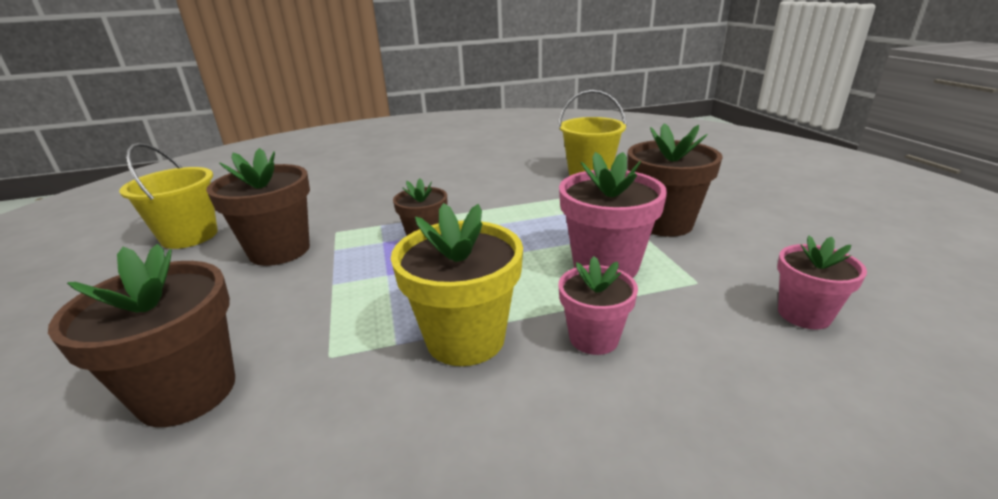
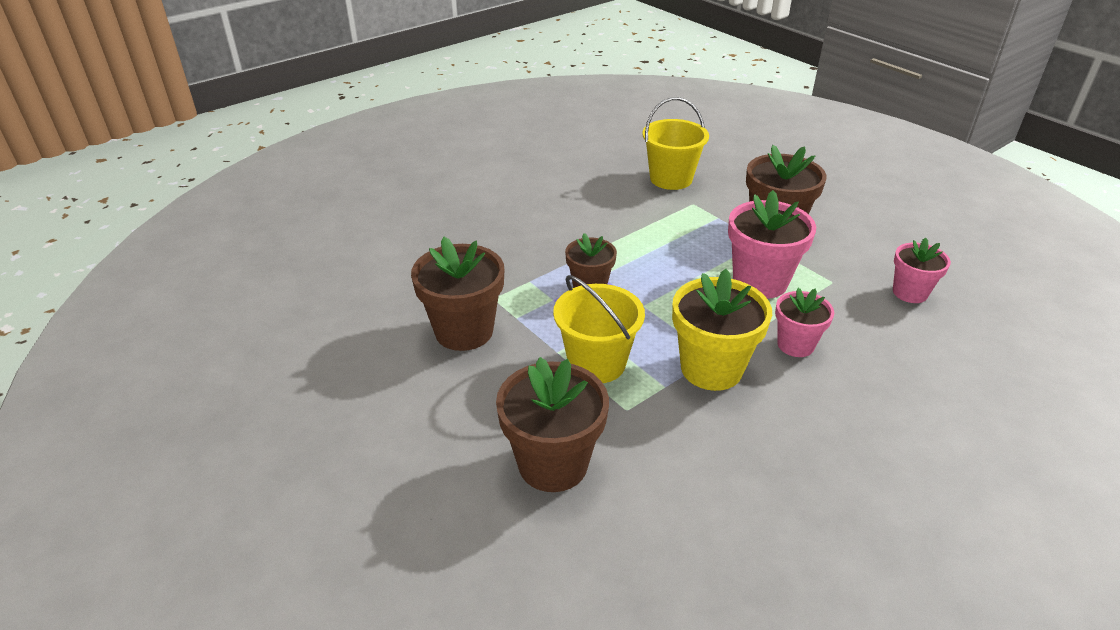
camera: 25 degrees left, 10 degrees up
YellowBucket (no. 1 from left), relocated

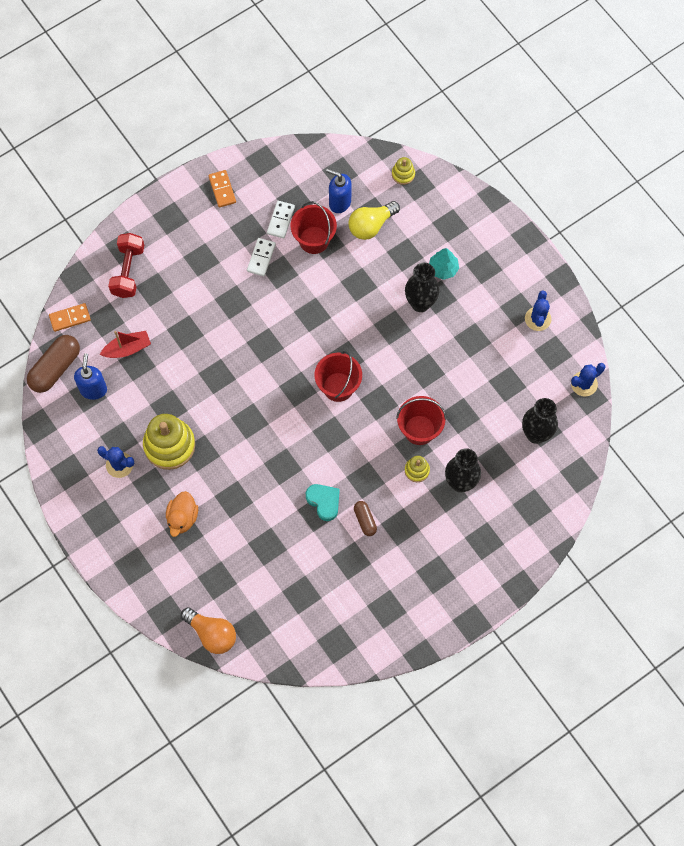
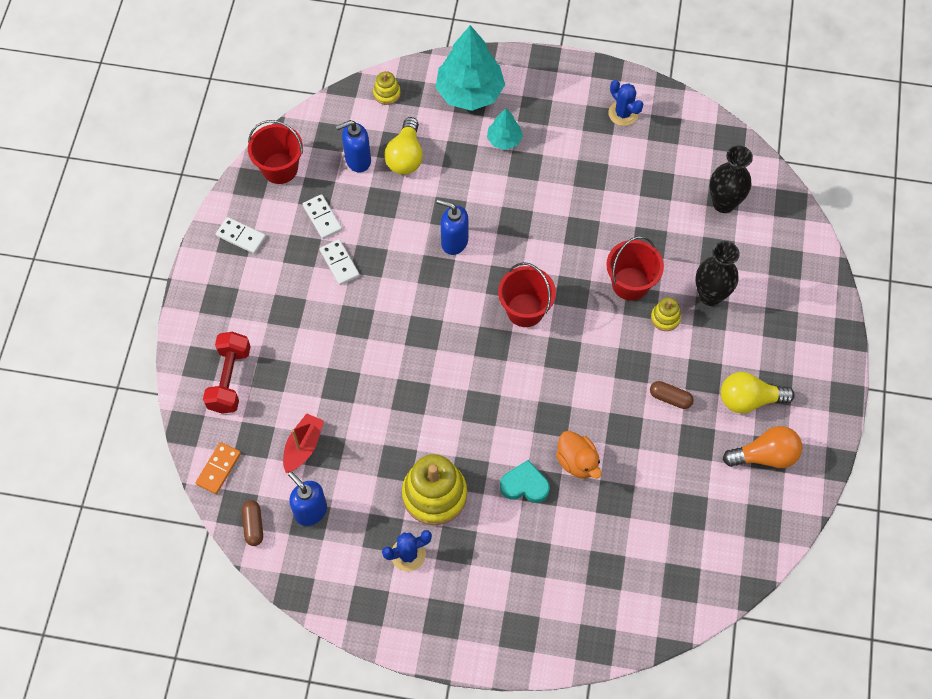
camera: 45 degrees left, 5 degrees down
RedDumbbell, 45 degrees clockwise
OrangeDomino (no. 2 from left) => WhiteDomino (no. 1 from left)
BrownCapsule (no. 1 from left), x0.54
RedBucket (no. 1 from left), relocated
nothing => TurquoiseTree (no. 1 from left)
nothing => BlueSoapDispenser (no. 3 from left)
TurquoiseHeart, relocated
OrangeDuck, relocated
nothing => YellowLightBulb (no. 2 from left)
OrangeLightBulb, relocated
BlackVase (no. 1 from left) => nothing
BlueCactus (no. 3 from left) => nothing

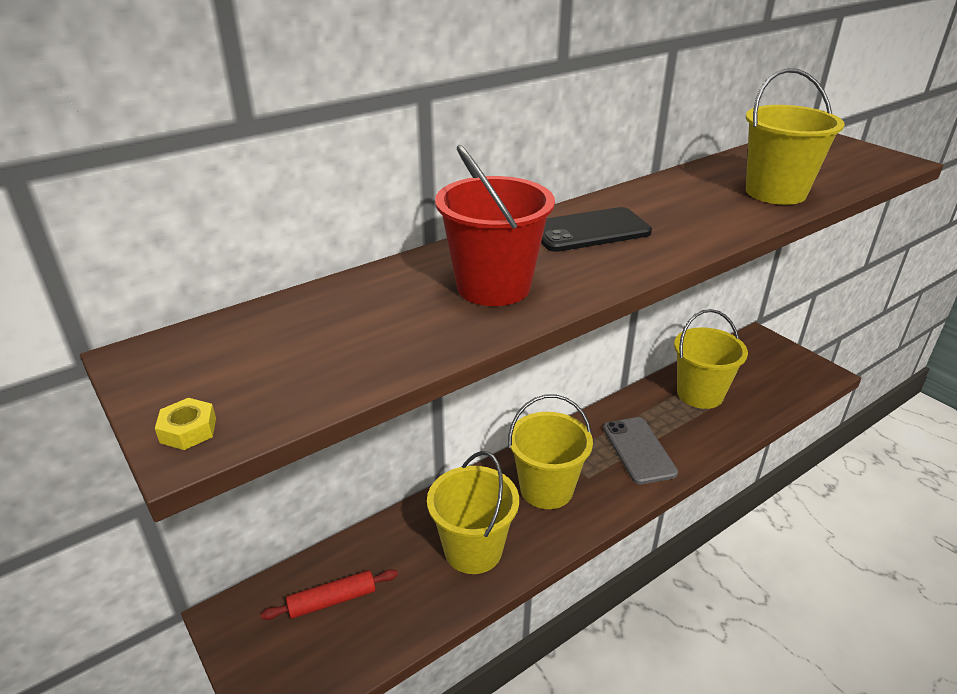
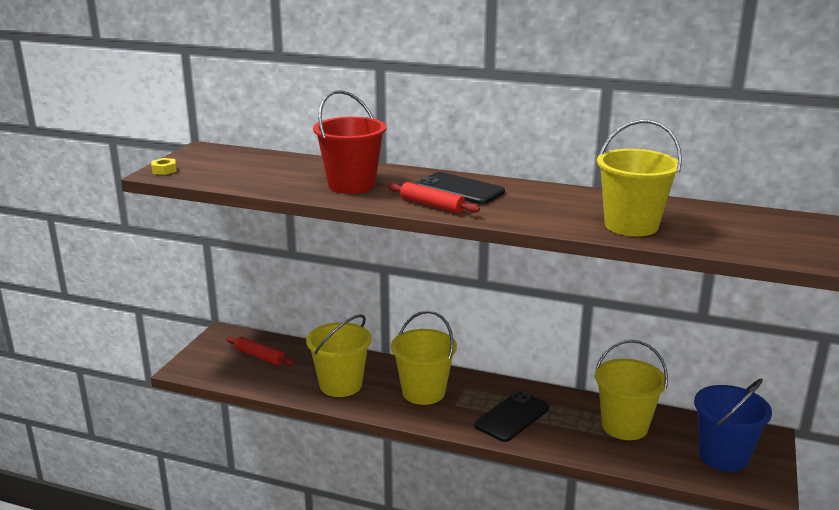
camera: 55 degrees right, 10 degrees down
nothing => RedRollingPin (no. 2 from left)
GreyPhone => BlackPhone (no. 2 from left)
nothing => BlueBucket

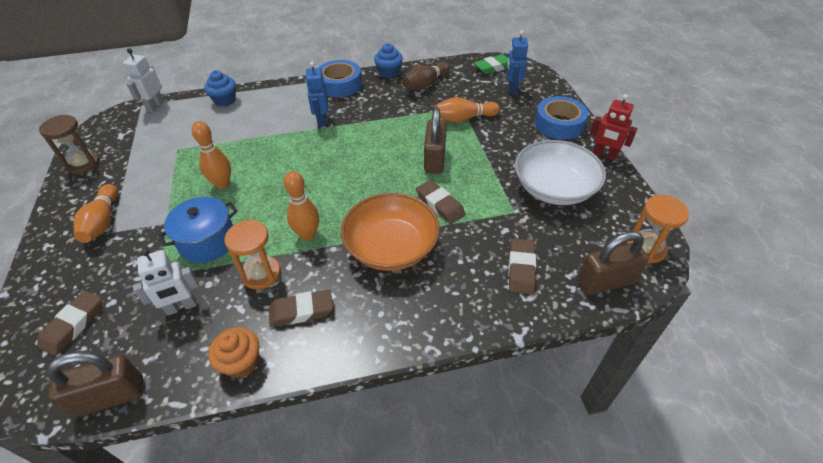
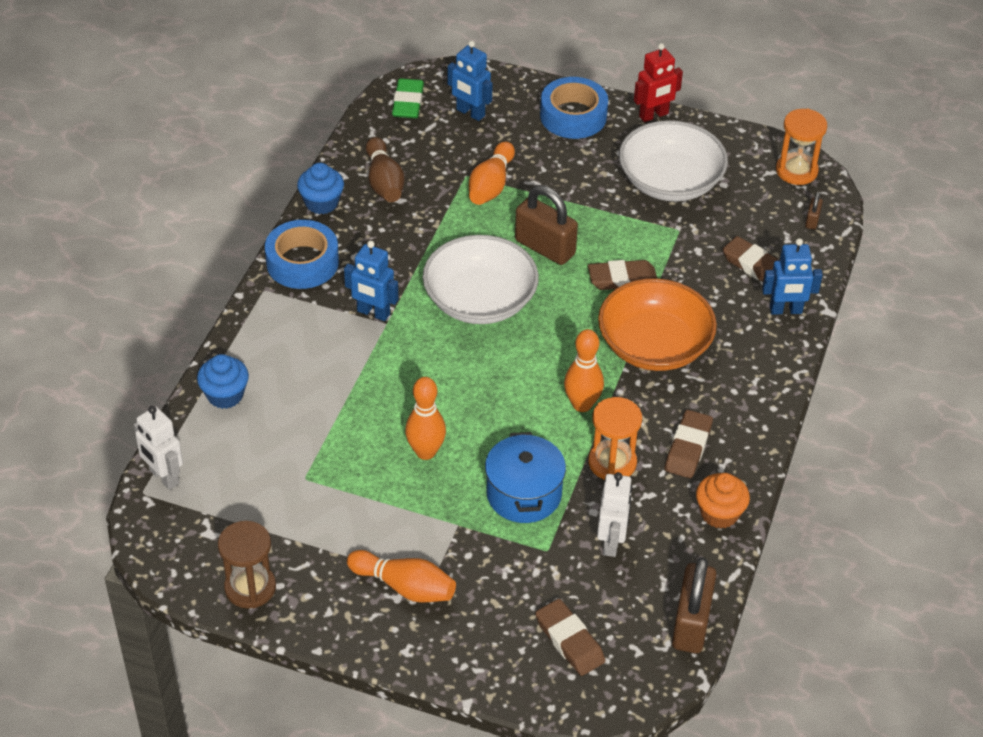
camera: 60 degrees left, 0 degrees up
nothing => WhiteBowl (no. 1 from left)
nothing => BlueRobot (no. 3 from left)
BrownPadlock (no. 3 from left), x0.44

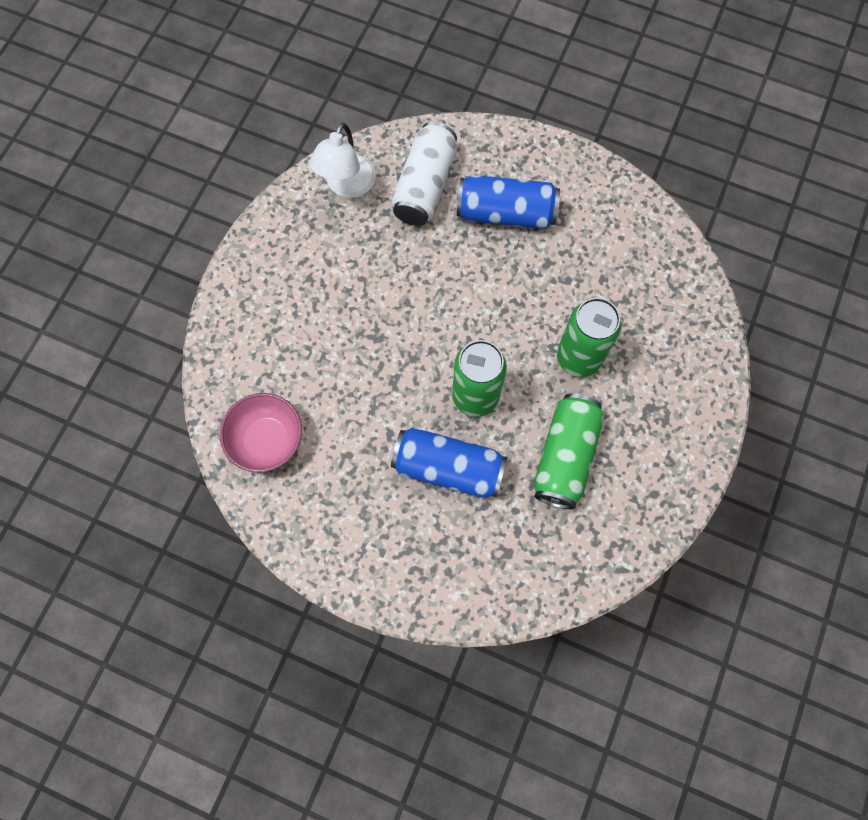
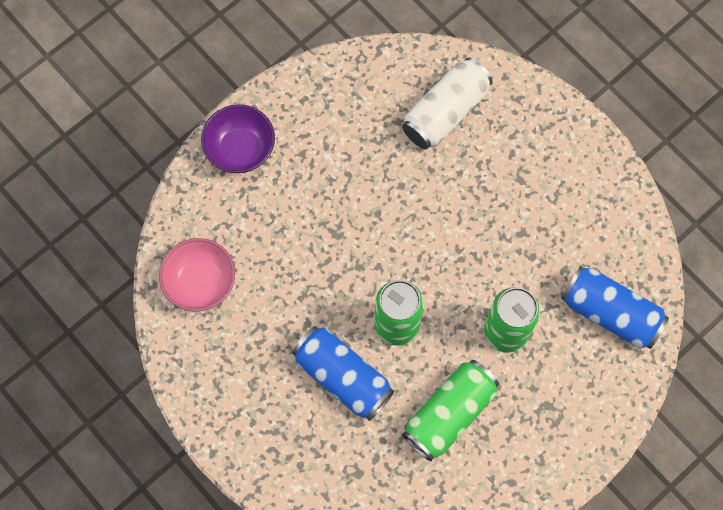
camera: 25 degrees right, 0 degrees up
nothing => PurpleBowl
BlueCan (no. 2 from left), relocated
WhiteLamp => nothing

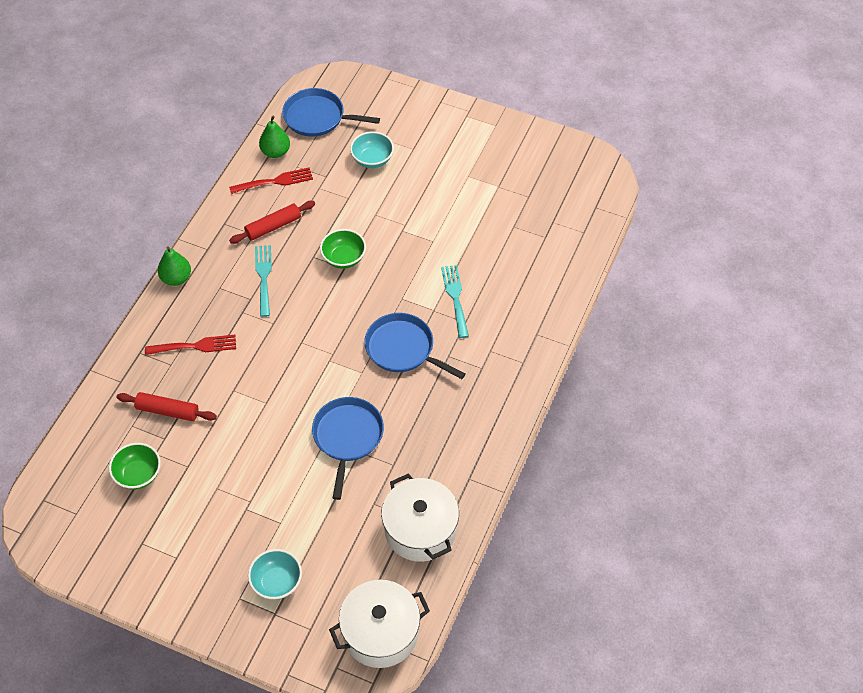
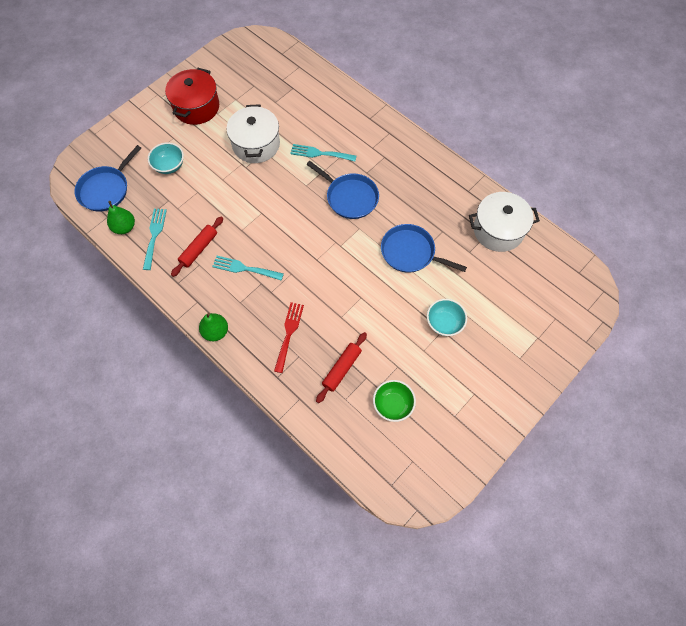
camera: 70 degrees left, 10 degrees up
RedFork (no. 2 from left) => TurquoiseFork (no. 1 from left)
nothing => RedPot
RedRollingPin (no. 2 from left in the first image) => RedRollingPin (no. 1 from left), 45 degrees clockwise
WhitePot (no. 1 from left), relocated
BluePan (no. 3 from left in the first image) => BluePan (no. 2 from left), 105 degrees counterclockwise
TurquoiseBowl (no. 1 from left in the first image) => TurquoiseBowl (no. 2 from left), relocated
GreenBowl (no. 2 from left) => nothing

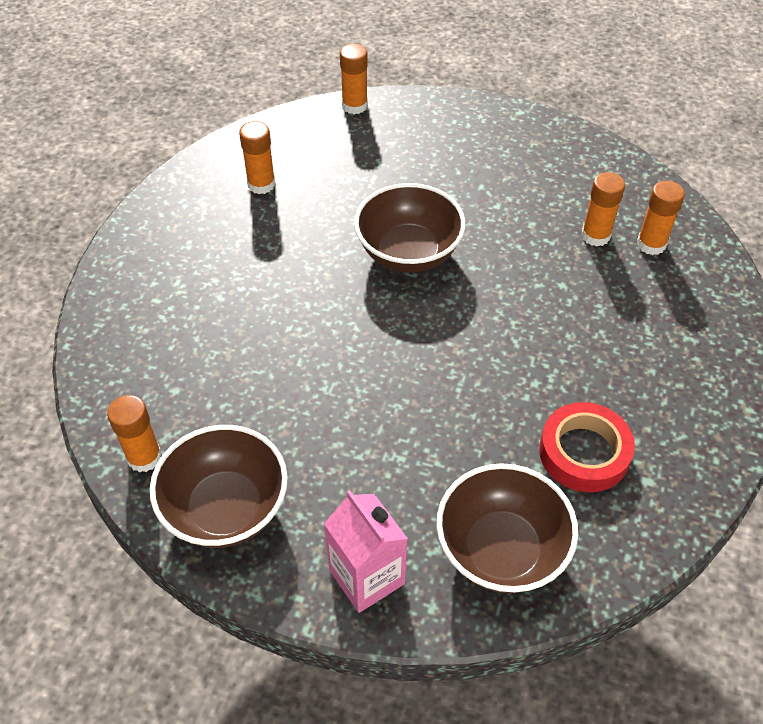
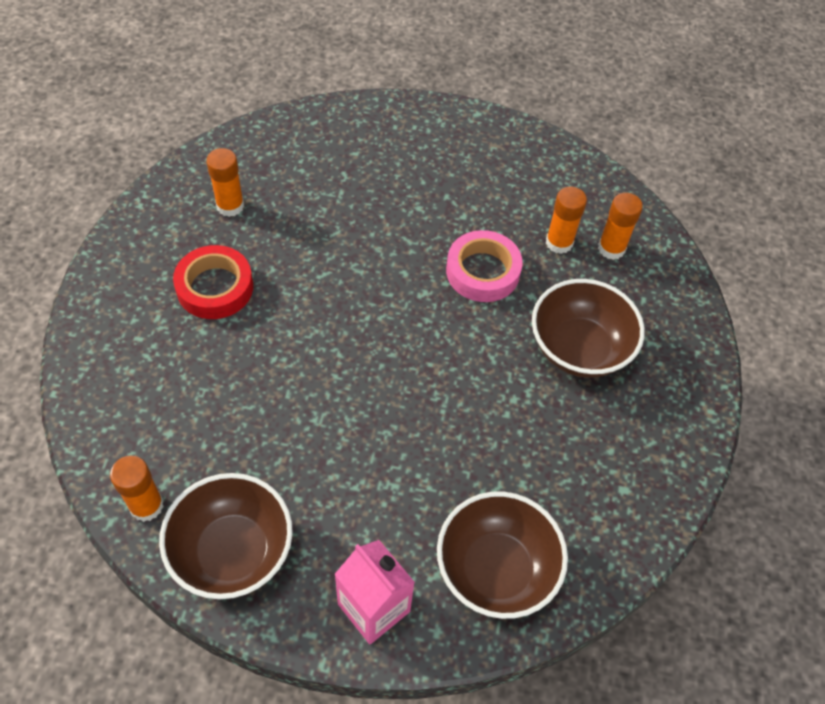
camera: 10 degrees left, 5 degrees up
RedTape, relocated
nothing => PinkTape
BrownBowl (no. 2 from left in the first image) => BrownBowl (no. 3 from left), relocated
OrangeGlueStick (no. 3 from left) => nothing

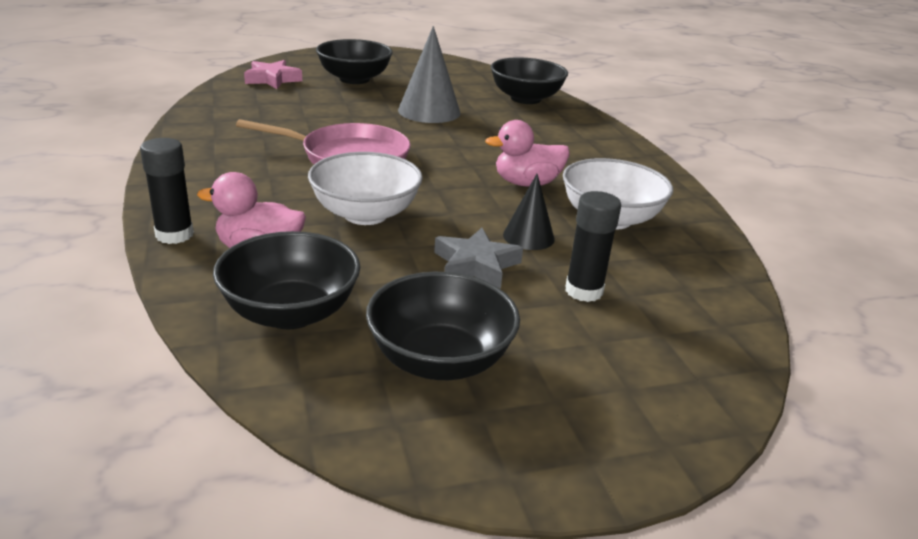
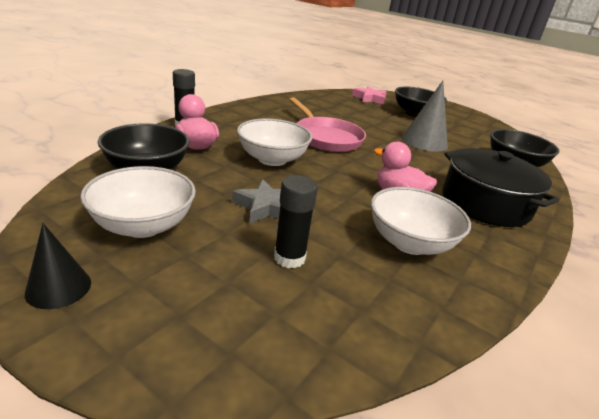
camera: 50 degrees right, 0 degrees up
BlackCone, relocated
BlackBowl (no. 3 from left) => WhiteBowl (no. 1 from left)
nothing => BlackPot

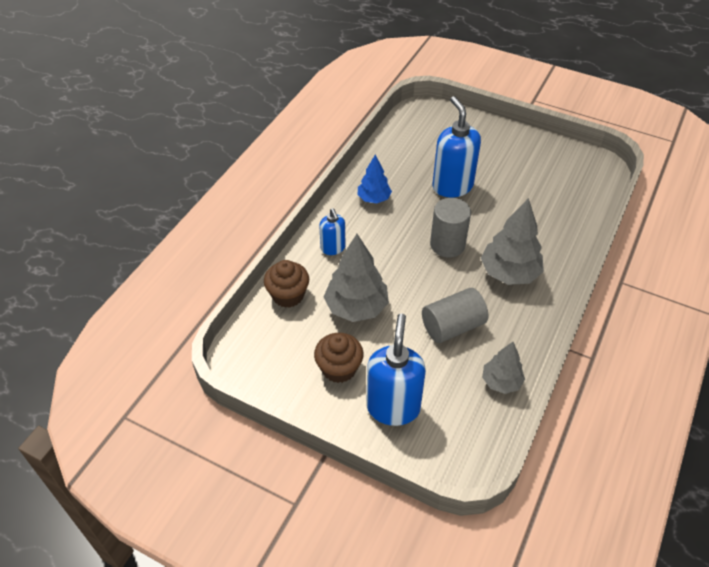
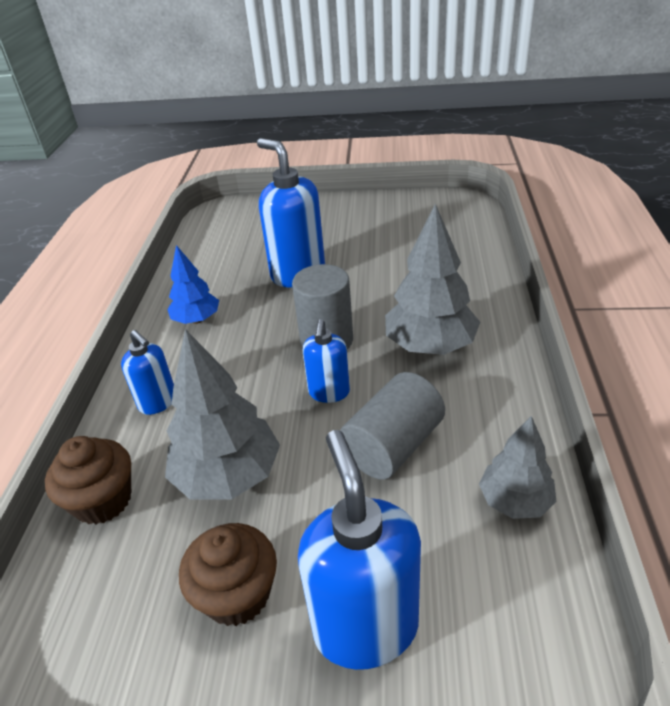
camera: 20 degrees left, 10 degrees down
nothing => BlueSoapDispenser (no. 3 from left)

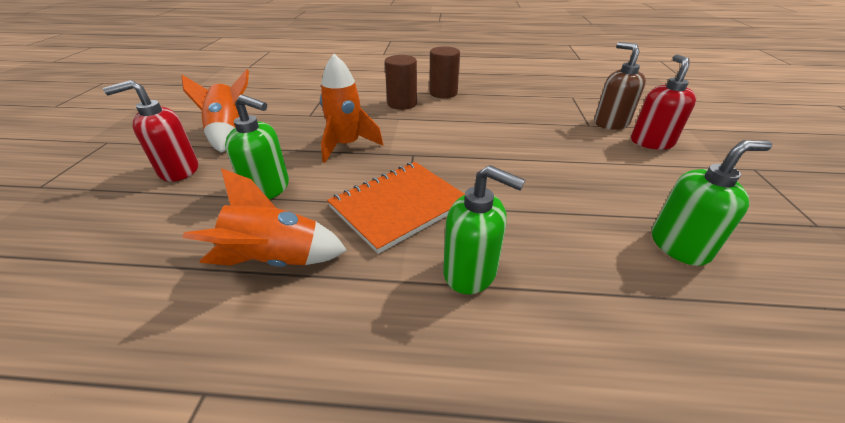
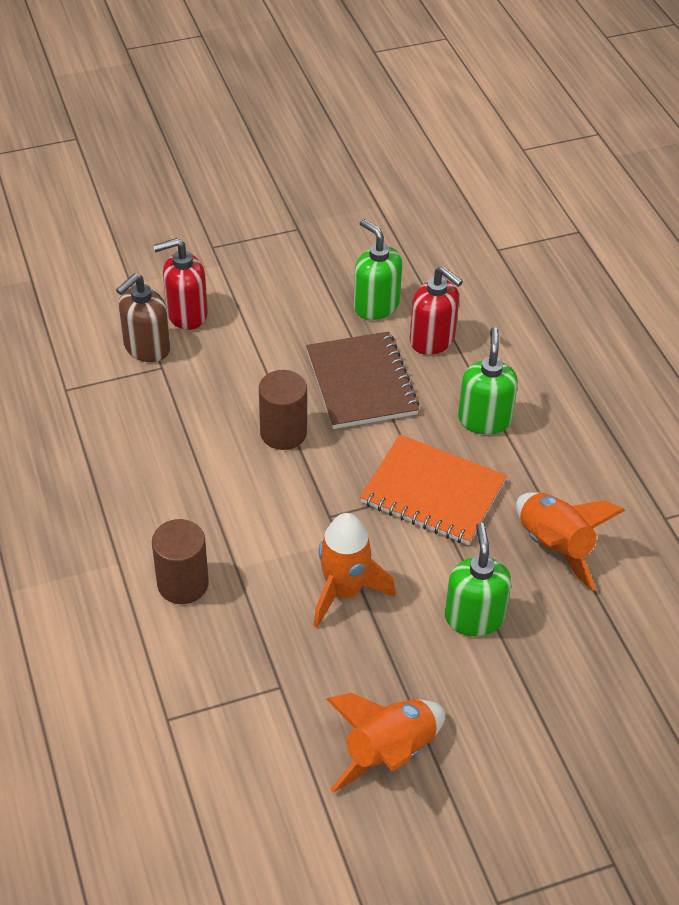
camera: 115 degrees left, 10 degrees up
BrownCylinder (no. 2 from left), relocated
nothing => BrownNotebook
RedSoapDispenser (no. 1 from left in the first image) => RedSoapDispenser (no. 2 from left), relocated

